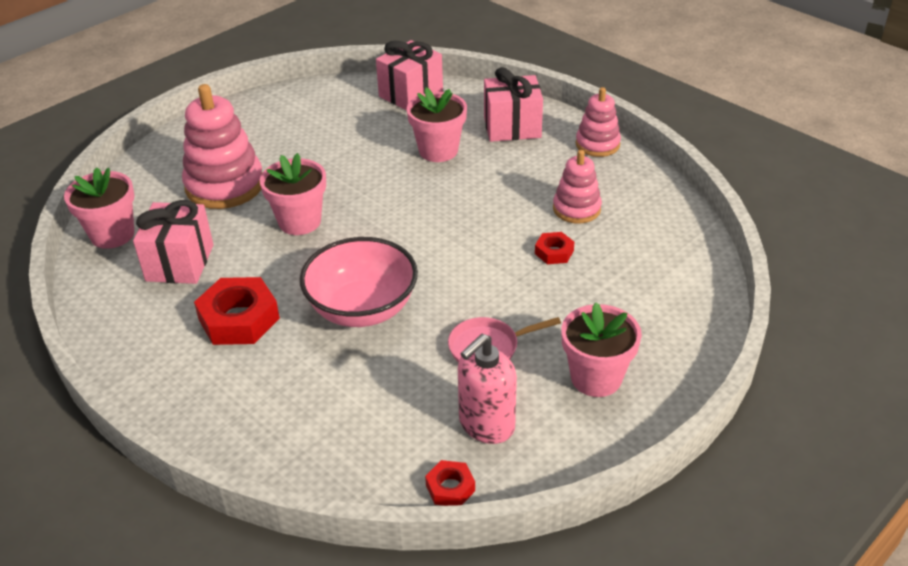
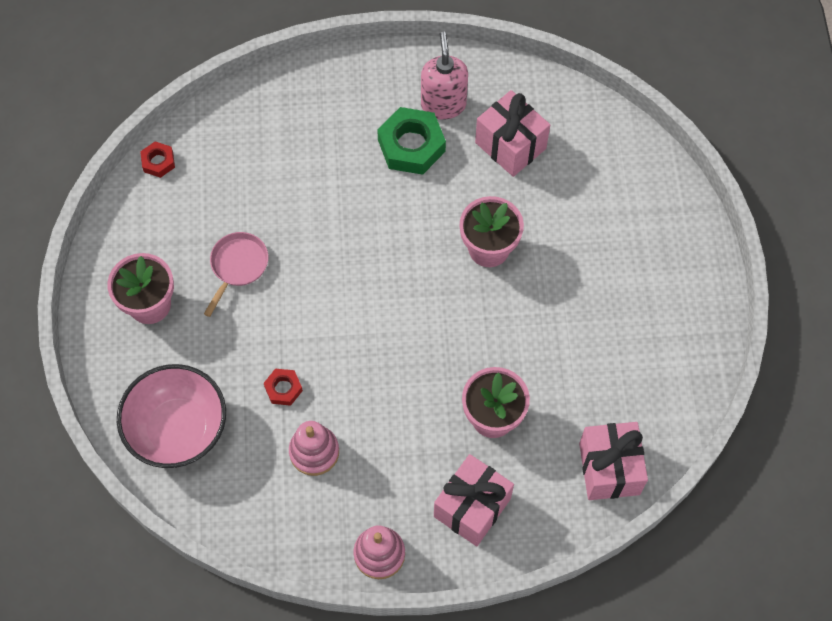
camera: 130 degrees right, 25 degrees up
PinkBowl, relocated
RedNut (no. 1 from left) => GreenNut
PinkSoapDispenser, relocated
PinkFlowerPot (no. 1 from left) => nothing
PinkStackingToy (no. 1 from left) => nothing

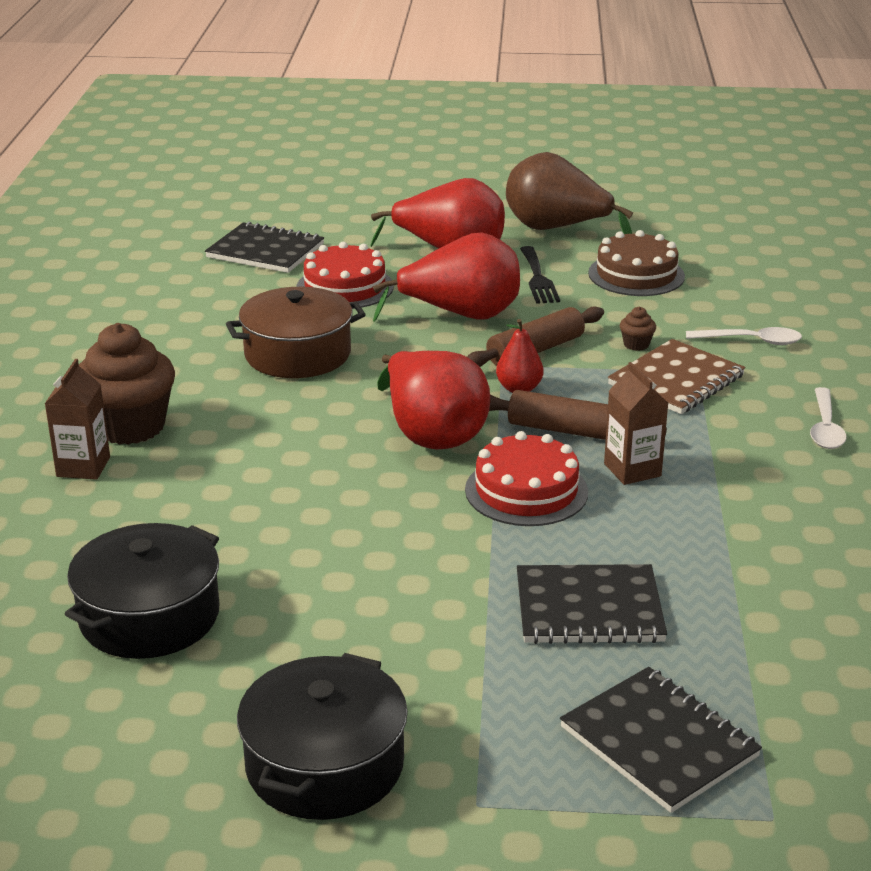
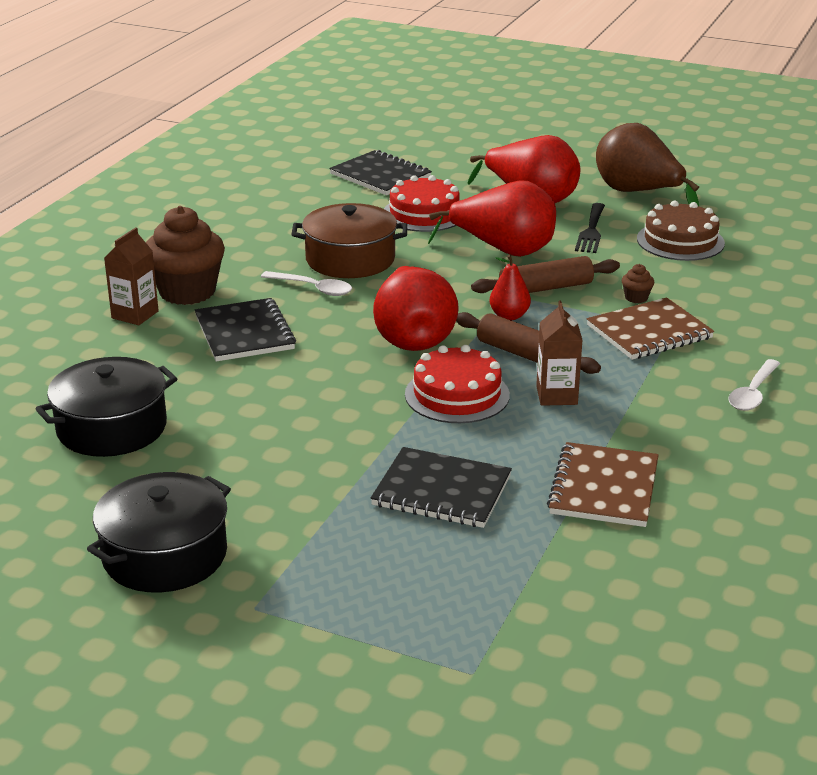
camera: 20 degrees right, 0 degrees up
BlackNotebook (no. 3 from left in the first image) => BlackNotebook (no. 1 from left), relocated
WhiteSpoon (no. 1 from left), relocated
nothing => BrownNotebook (no. 1 from left)

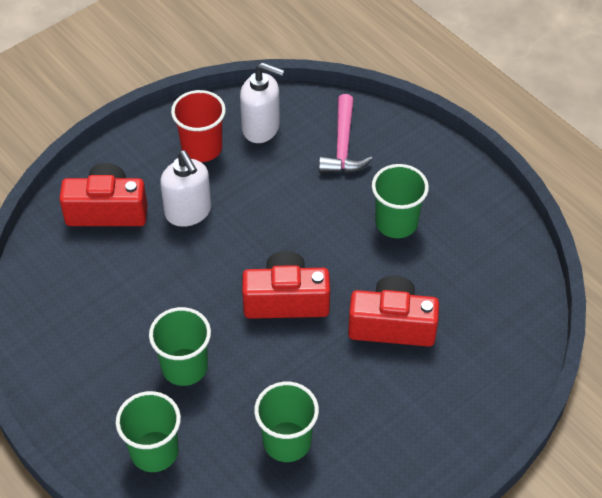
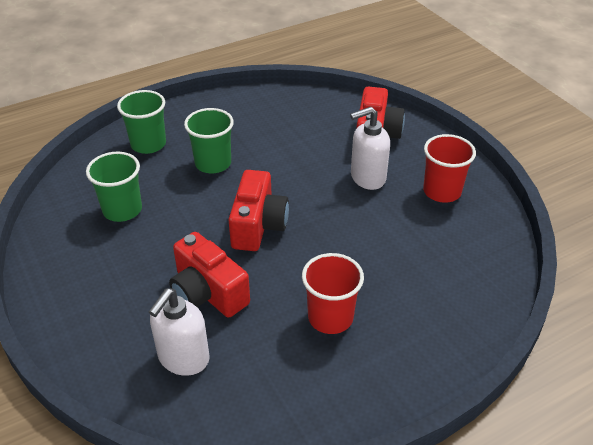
camera: 100 degrees right, 10 degrees down
WhiteSoapDispenser (no. 2 from left in the first image) => WhiteSoapDispenser (no. 1 from left), relocated
RedCamera (no. 3 from left in the first image) => RedCamera (no. 1 from left), 120 degrees clockwise
GreenCup (no. 4 from left) => RedCup (no. 1 from left)
PinkHammer => nothing

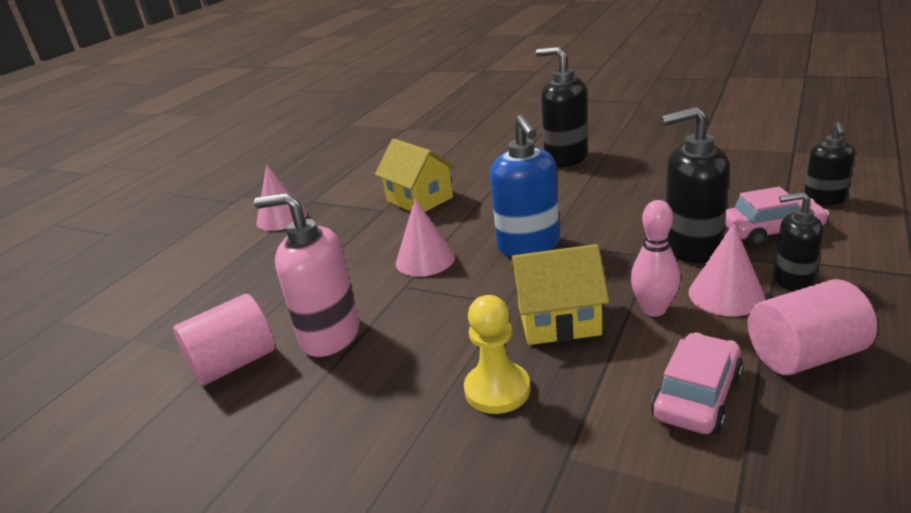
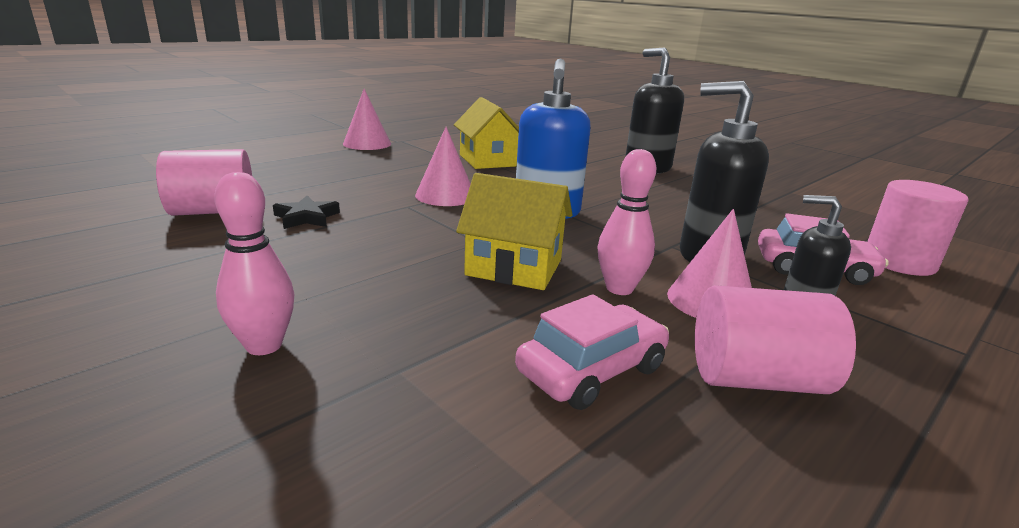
camera: 15 degrees right, 5 degrees down
nothing => PinkBowlingPin (no. 1 from left)
PinkSoapDispenser => BlackStar
BlackSoapDispenser (no. 4 from left) => PinkCylinder (no. 3 from left)
YellowPawn => nothing

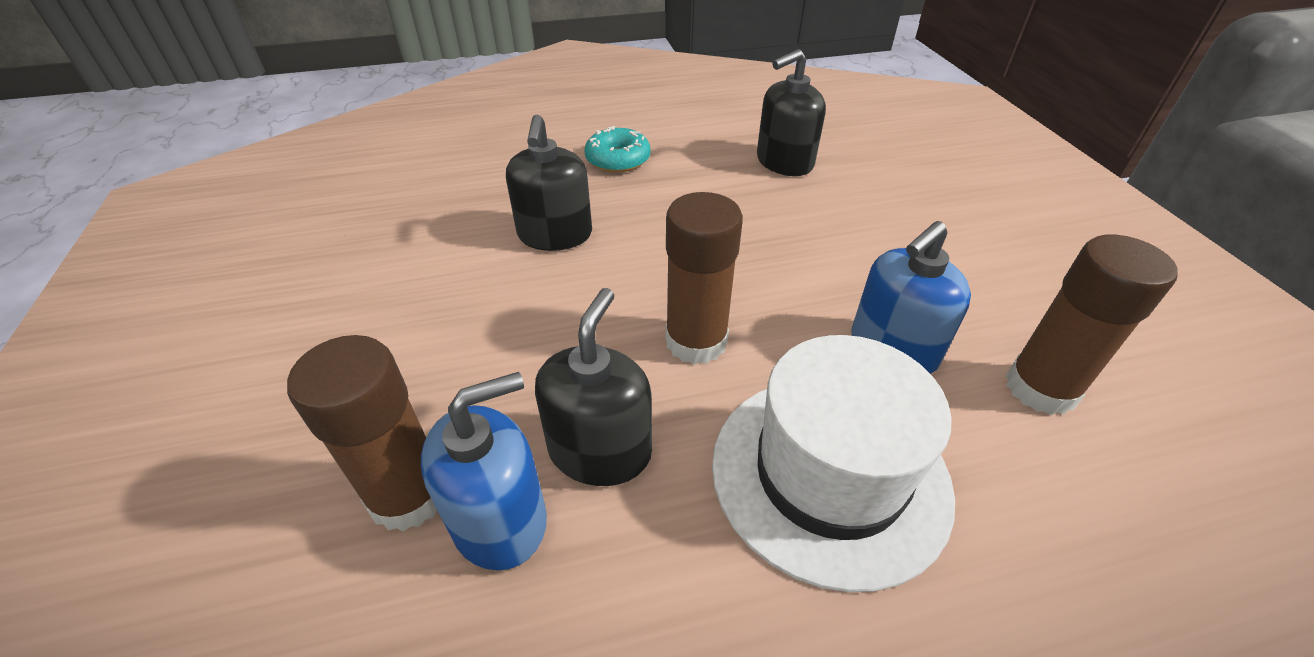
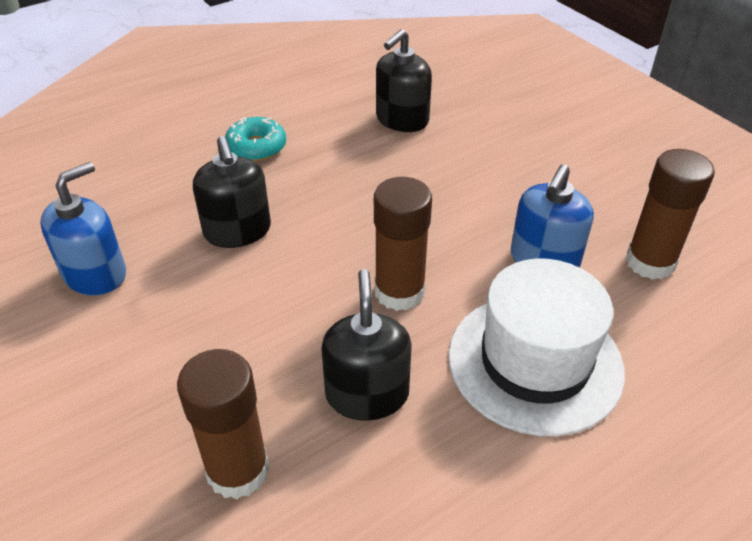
camera: 20 degrees left, 0 degrees up
BlueSoapDispenser (no. 1 from left), relocated

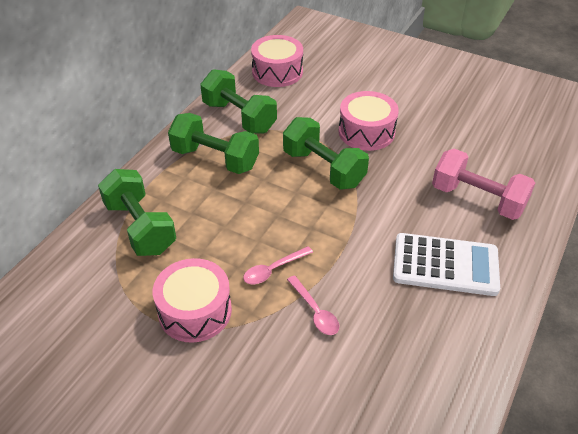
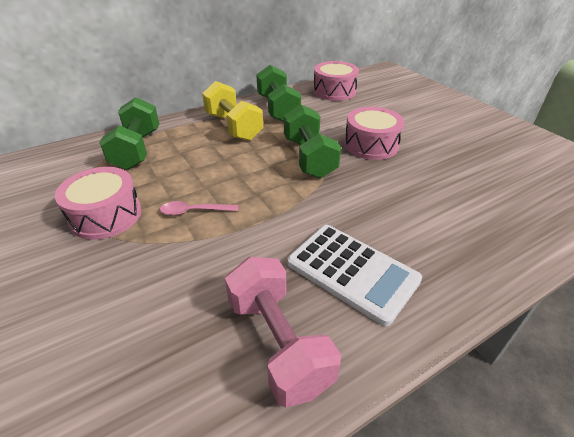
camera: 30 degrees right, 5 degrees down
GreenDumbbell (no. 2 from left) => YellowDumbbell
PinkDumbbell, relocated
PinkSpoon (no. 2 from left) => nothing

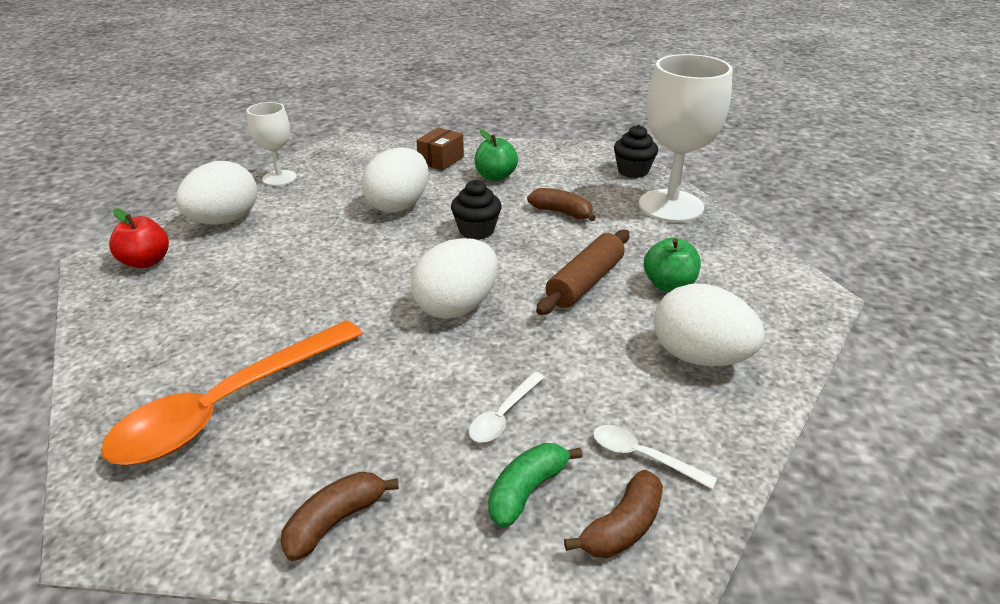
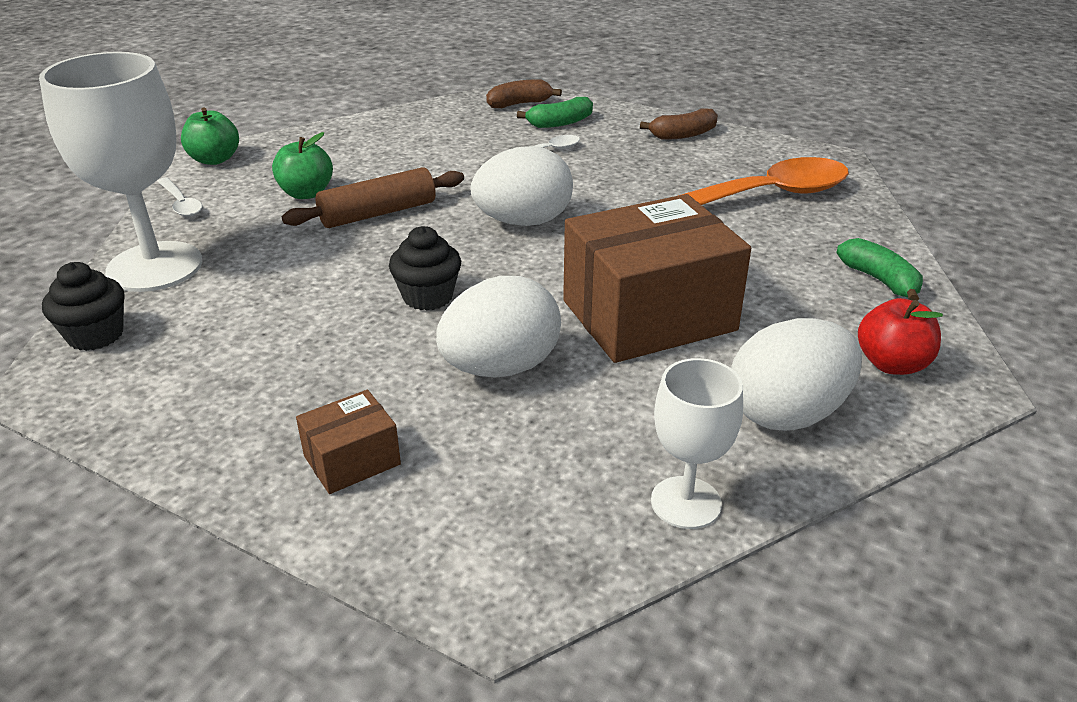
camera: 155 degrees left, 0 degrees up
WhiteSpoon (no. 2 from left in the first image) => WhiteSpoon (no. 1 from left), relocated
GreenApple (no. 1 from left), relocated
nothing => BrownBox (no. 2 from left)
nothing => GreenBanana (no. 2 from left)
BrownBanana (no. 2 from left) => nothing
WhiteEgg (no. 4 from left) => nothing

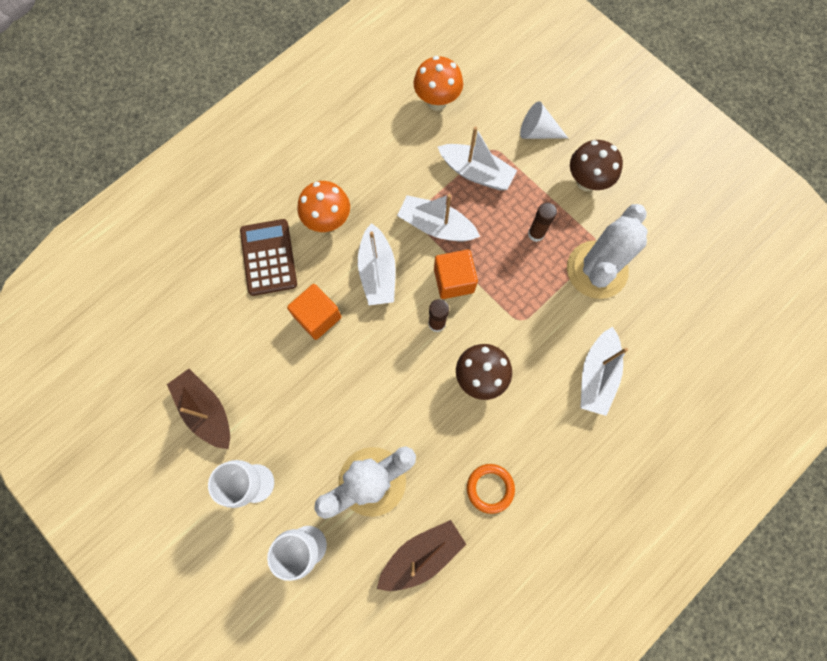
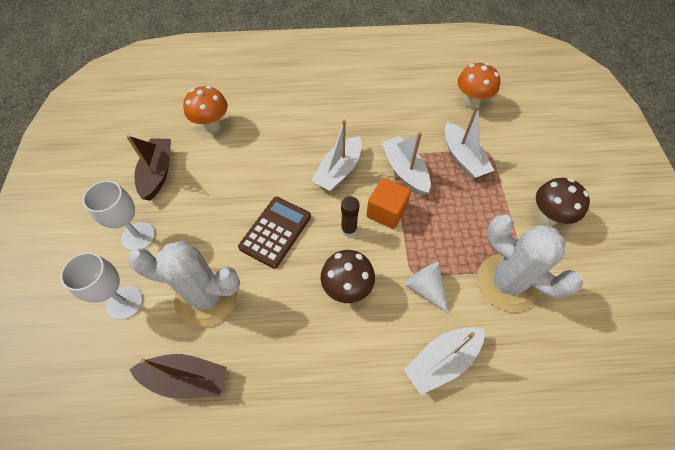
camera: 40 degrees right, 15 degrees down
OrangeMushroom (no. 1 from left), relocated
BrownCalculator, relocated
WhiteCone, relocated
WhiteCactus (no. 2 from left), 60 degrees clockwise
OrangeCube (no. 1 from left) => nothing
OrangeRing => nothing
BrownGlueStick (no. 2 from left) => nothing

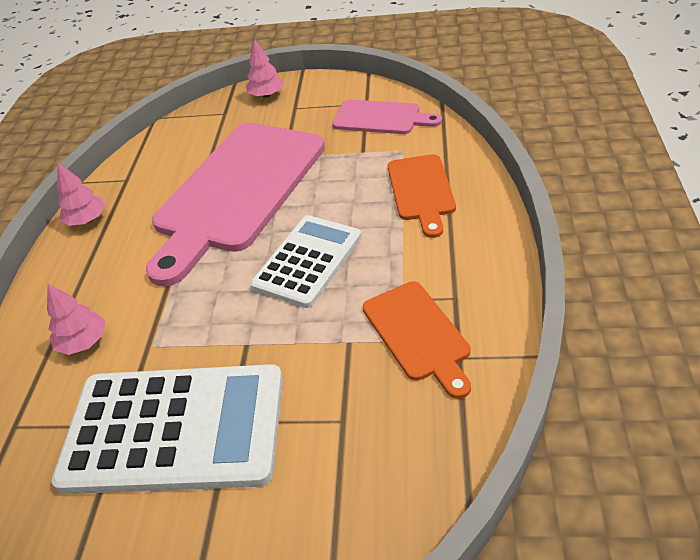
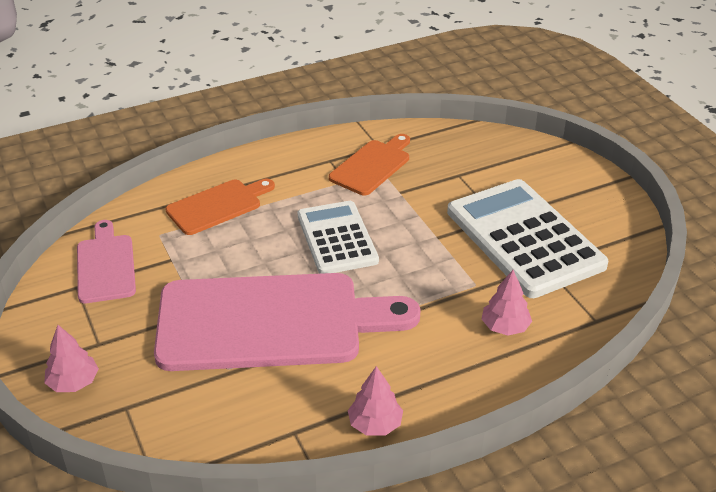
camera: 125 degrees left, 5 degrees down
WhiteCalculator (no. 2 from left in the first image) => WhiteCalculator (no. 1 from left), 75 degrees clockwise

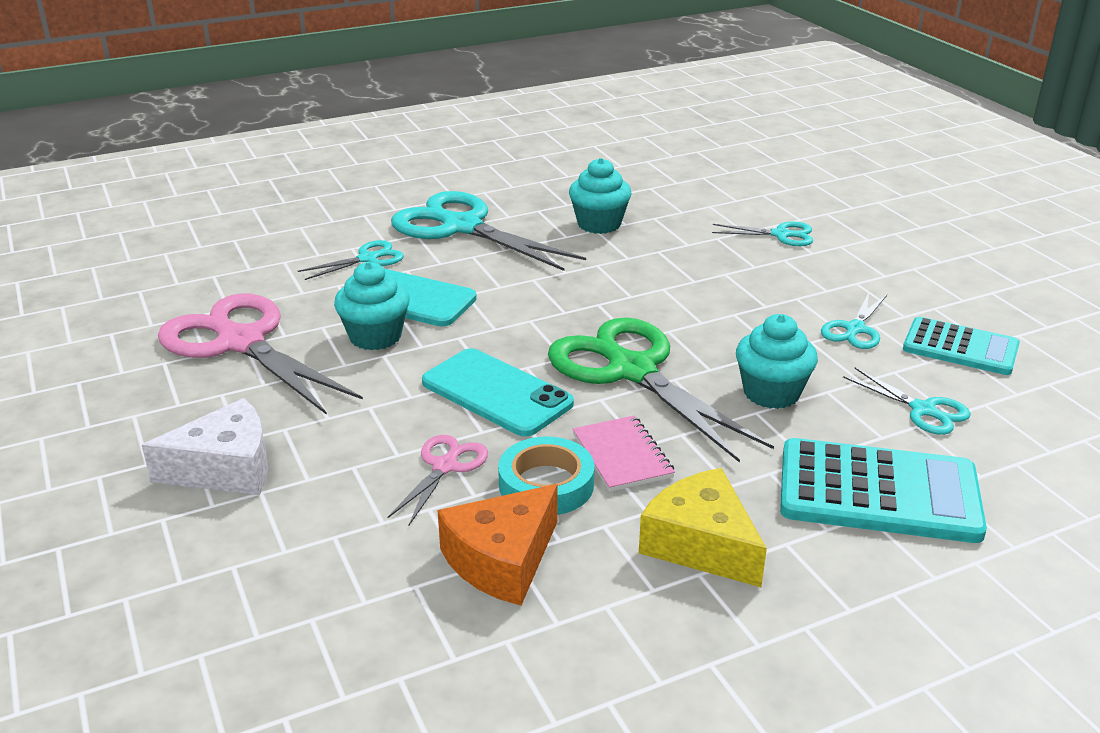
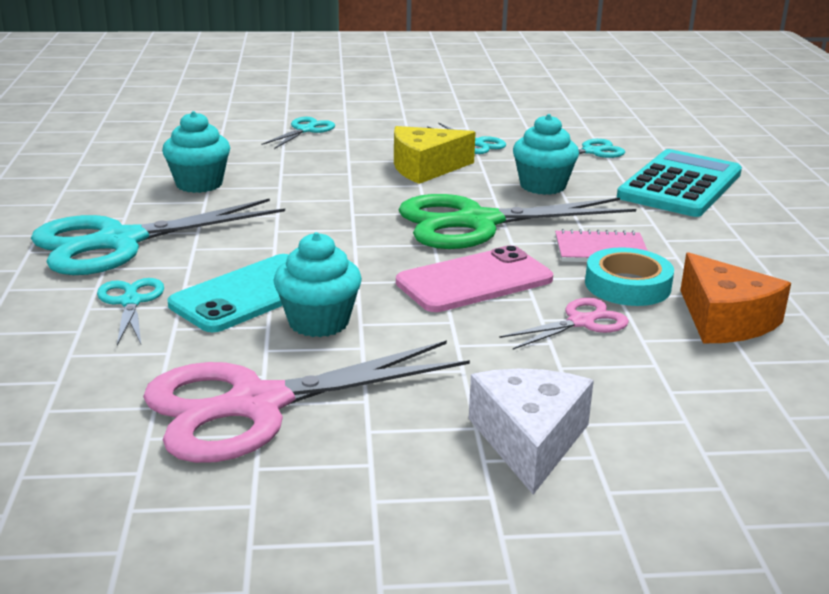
camera: 70 degrees left, 5 degrees down
YellowCheese, relocated
TurquoisePhone (no. 2 from left) => PinkPhone
PinkScissors (no. 2 from left), 105 degrees clockwise
TurquoiseCalculator (no. 2 from left) => nothing

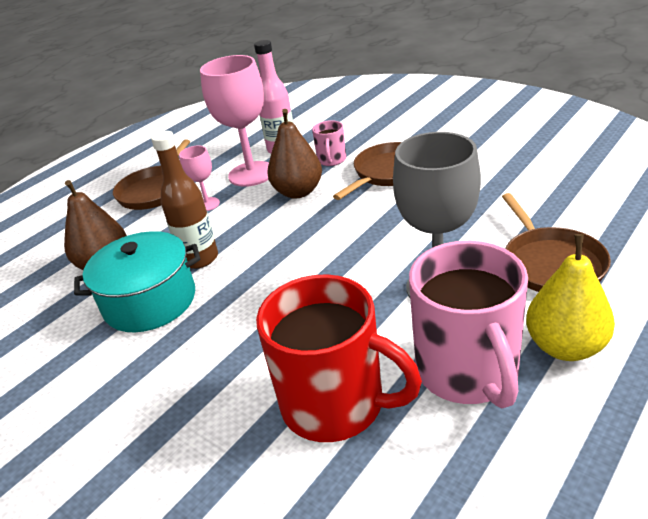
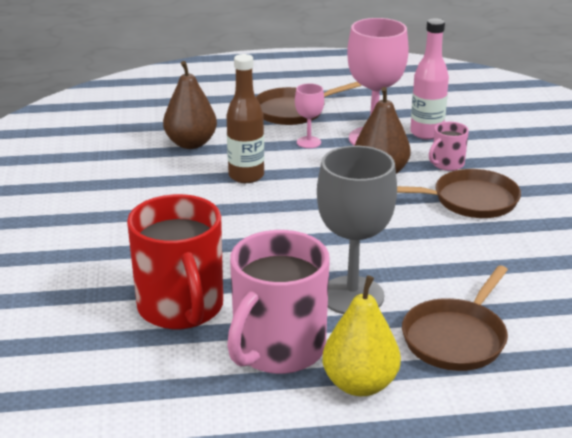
camera: 40 degrees right, 5 degrees down
TurquoisePot => nothing

